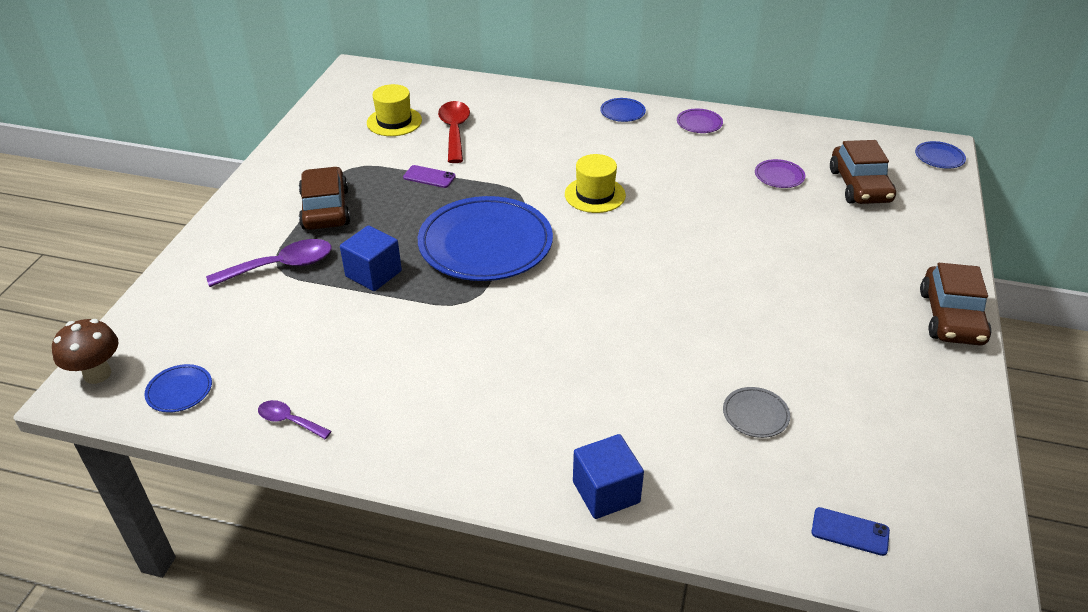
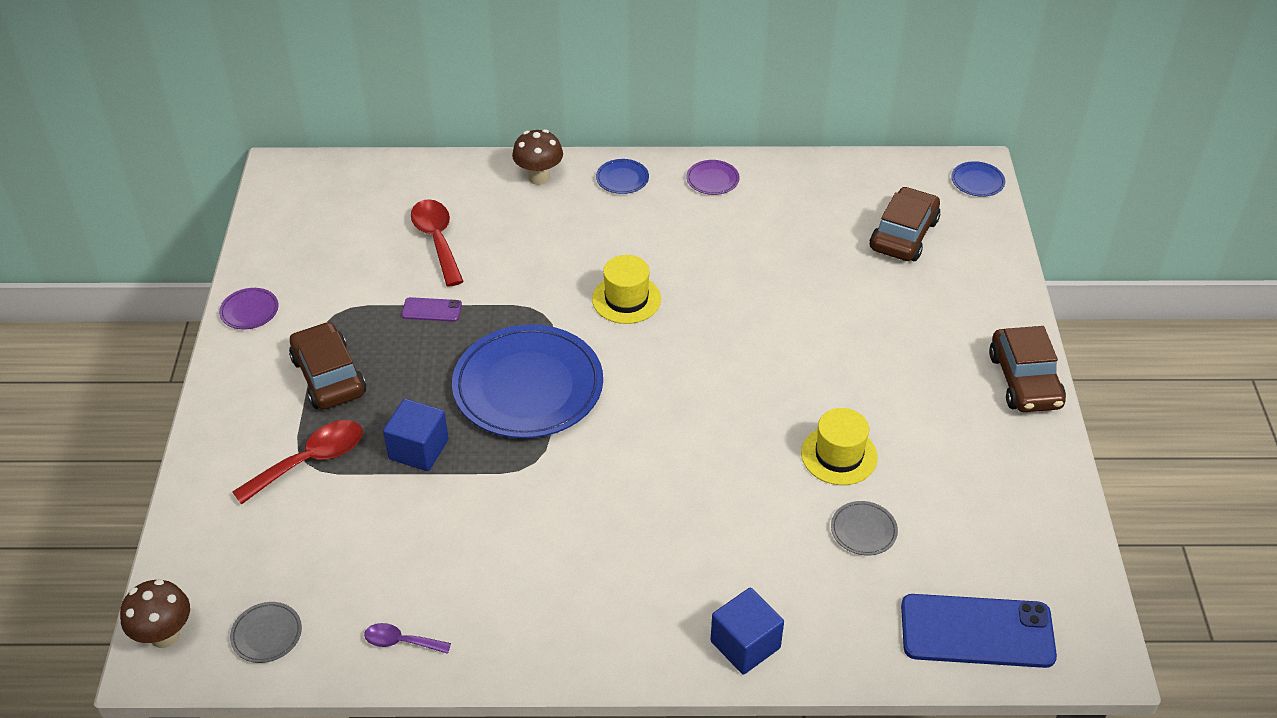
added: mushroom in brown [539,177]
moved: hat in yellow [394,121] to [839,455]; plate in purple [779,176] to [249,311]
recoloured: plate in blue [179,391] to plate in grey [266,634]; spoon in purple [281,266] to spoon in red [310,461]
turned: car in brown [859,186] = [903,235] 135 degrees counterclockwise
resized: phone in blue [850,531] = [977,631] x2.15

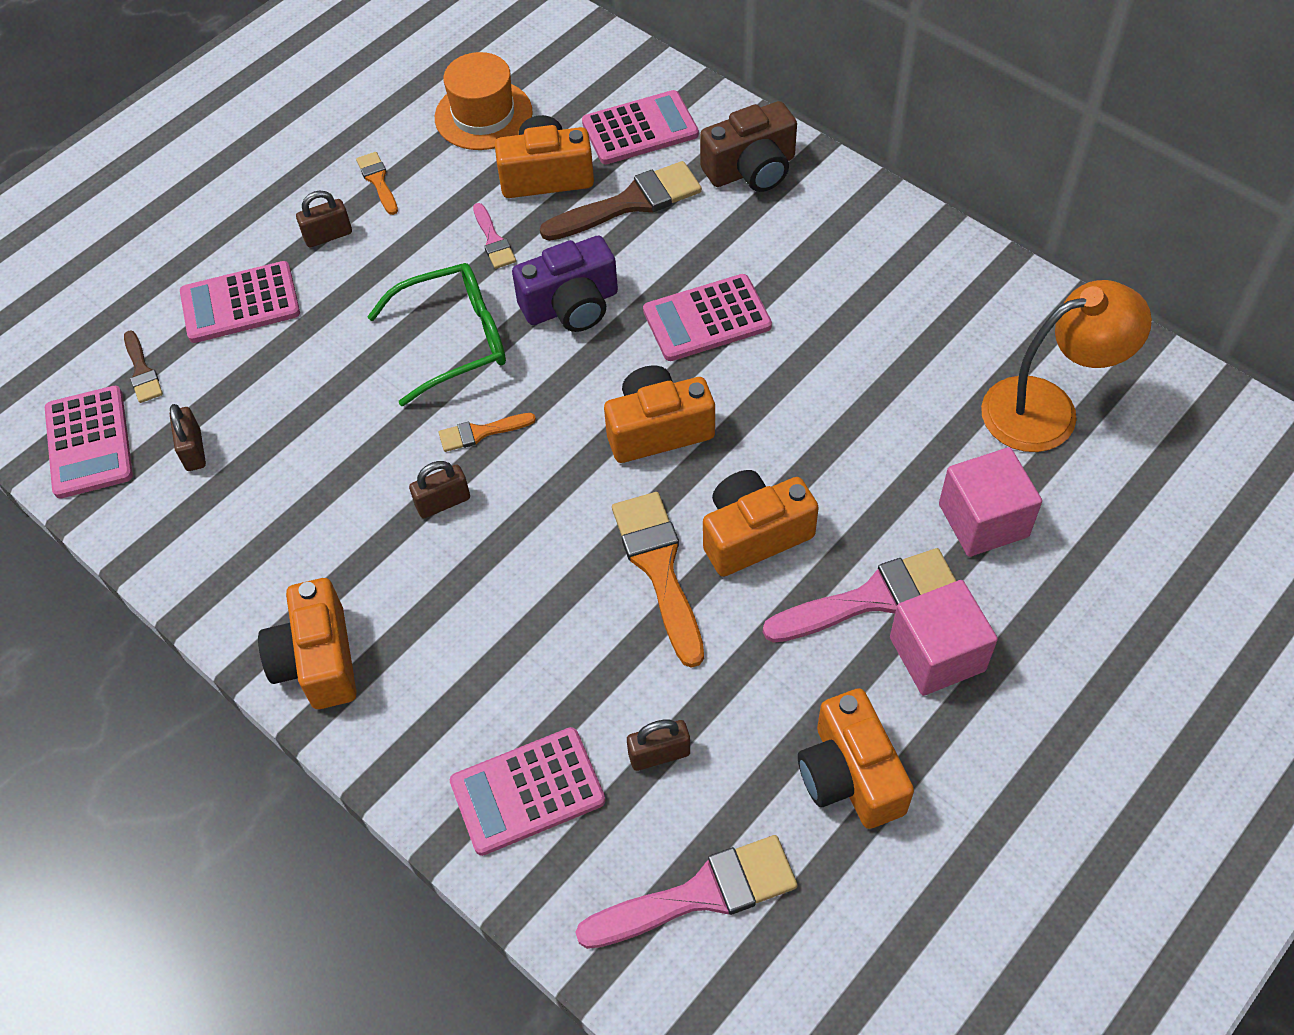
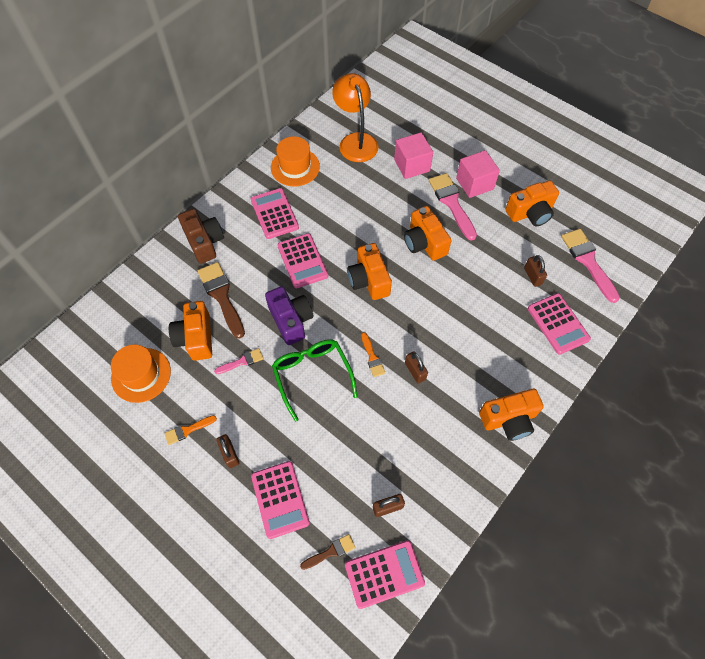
removed: brush in orange [659,568]
added: hat in orange [295,167]
moved: calculator in pink [640,129] to [274,214]

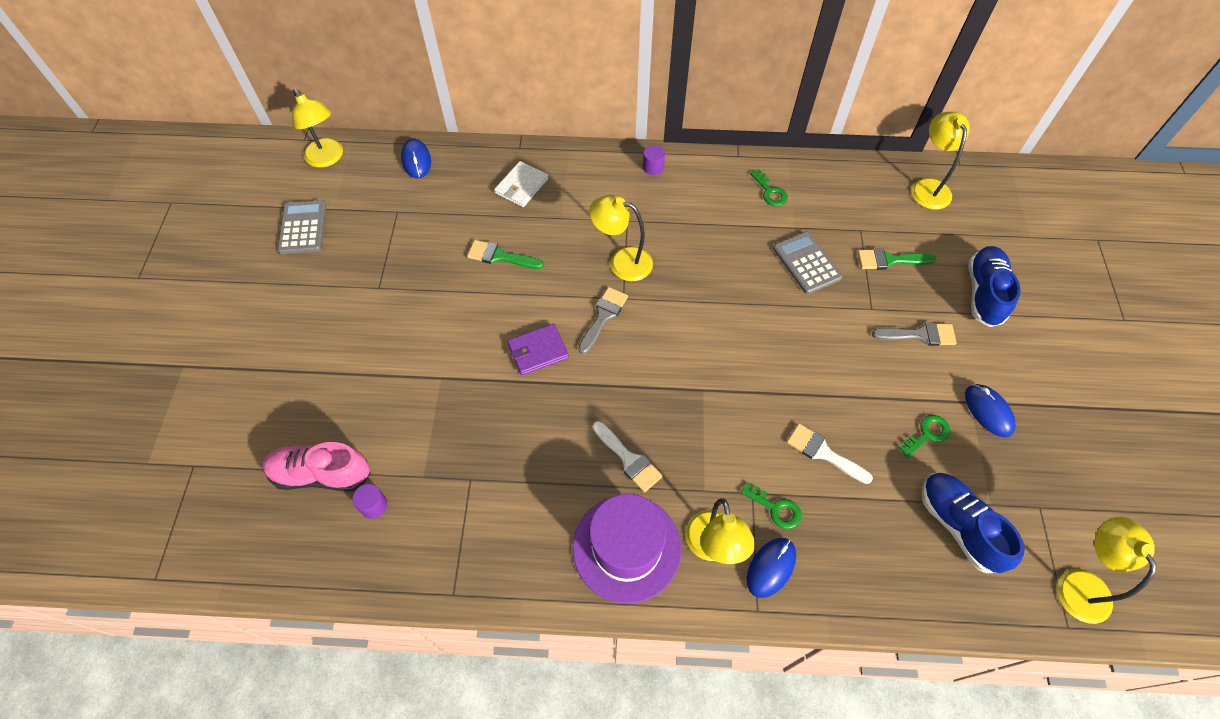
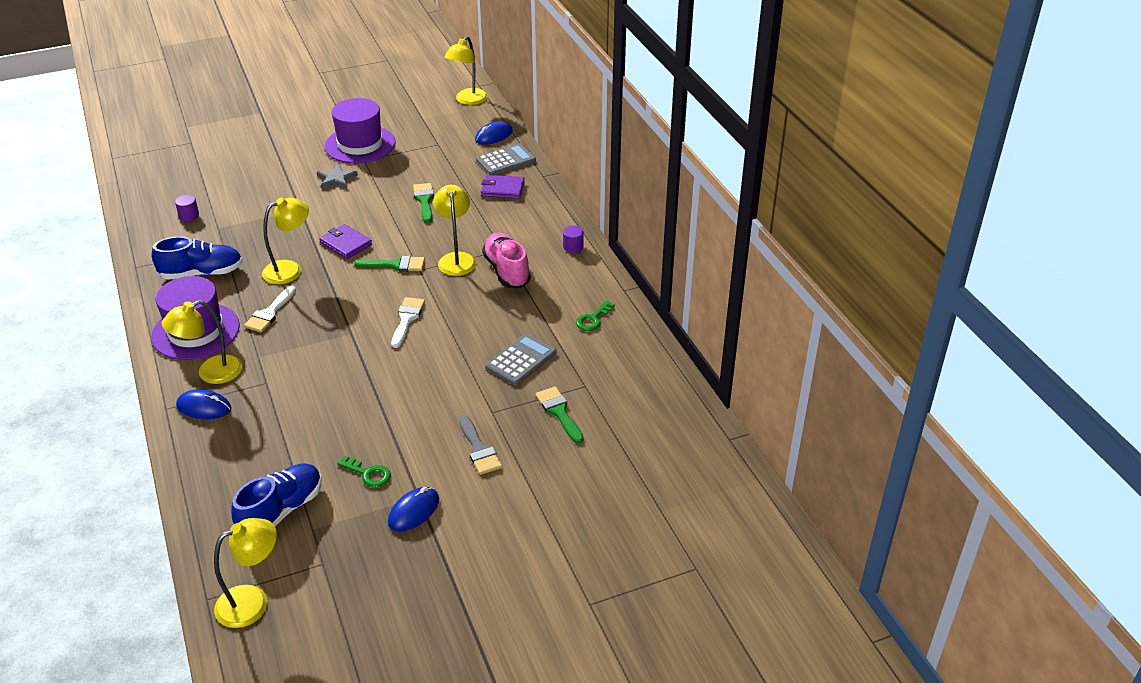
removed: key in green [775,508]
added: star in grey [336,179]; hat in purple [360,144]
moved: shoe in pink [321,474] to [507,271]; calculator in grey [303,228] to [506,160]; brush in white [823,453] to [407,319]; lamp in yellow [928,187] to [290,269]; shoe in blue [984,293] to [201,273]
recoloured: wallet in white [521,186] to wallet in purple [502,189]; brush in grey [603,316] to brush in green [395,265]

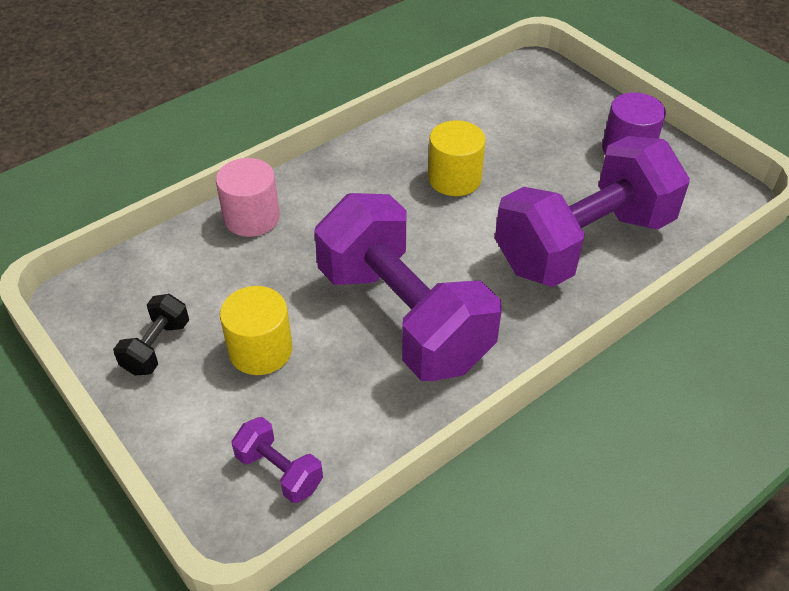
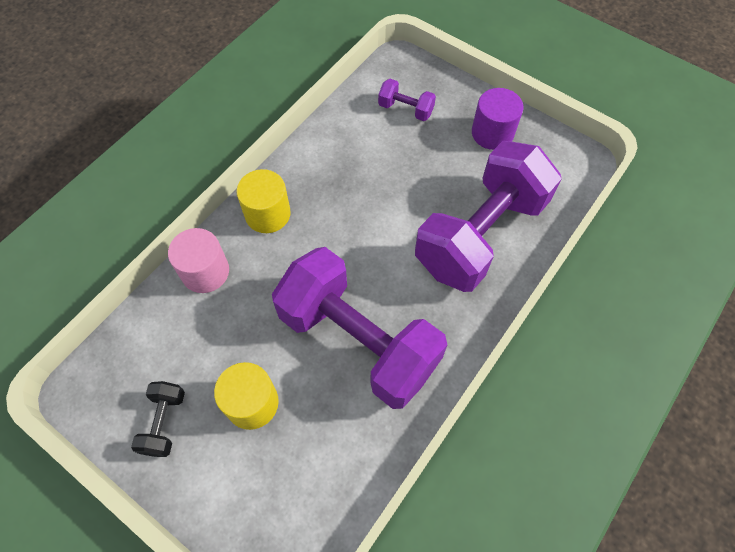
moved: dumbbell in purple [279,471] to [405,109]; cylinder in yellow [454,178] to [267,214]

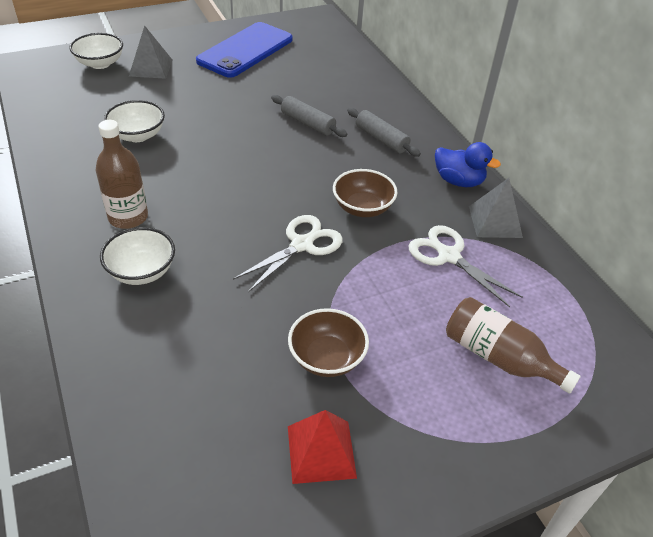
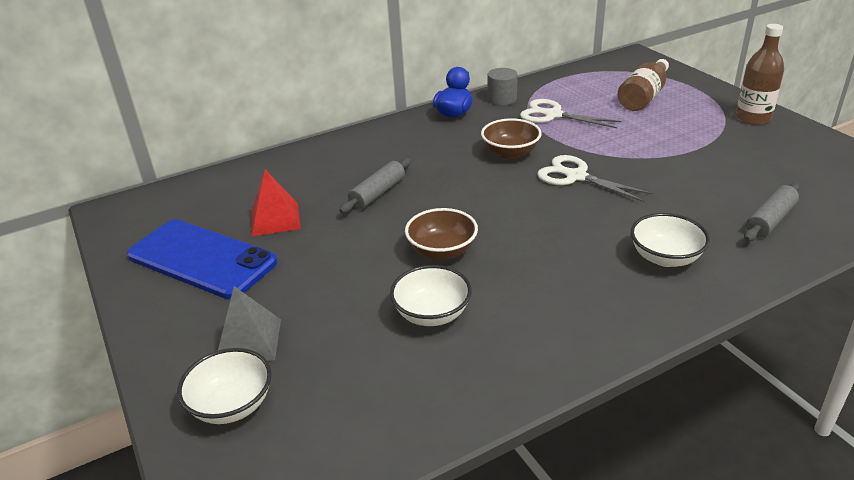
moved: bottle in brown [128,217] to [753,118]; bowl in brown [327,358] to [442,251]; pyramid in red [321,451] to [275,219]; rolling pin in grey [381,139] to [770,220]
replaced: pyramid in grey [495,221] to cylinder in grey [502,99]
turned: scissors in white [448,256] = [553,115] 75 degrees clockwise

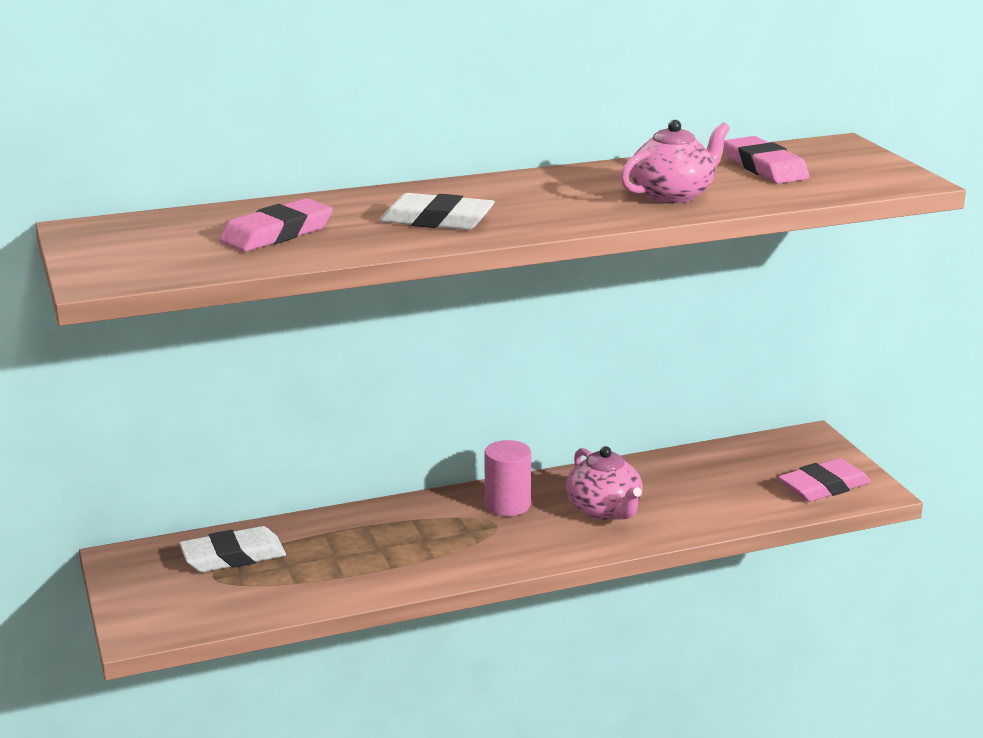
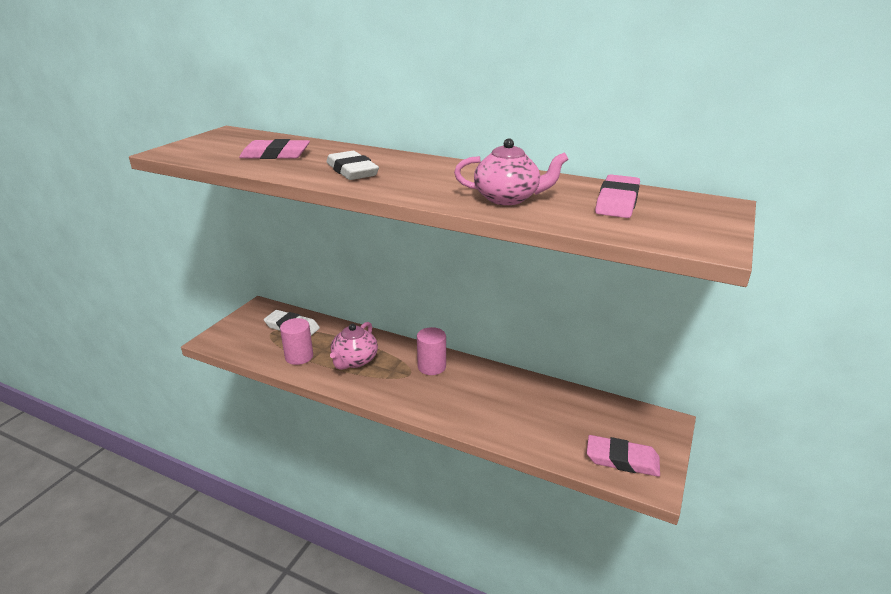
added: cylinder in pink [299,356]
moved: teapot in pink [604,510] to [354,361]

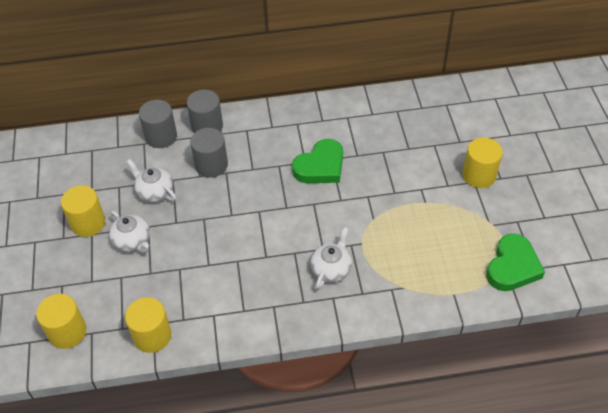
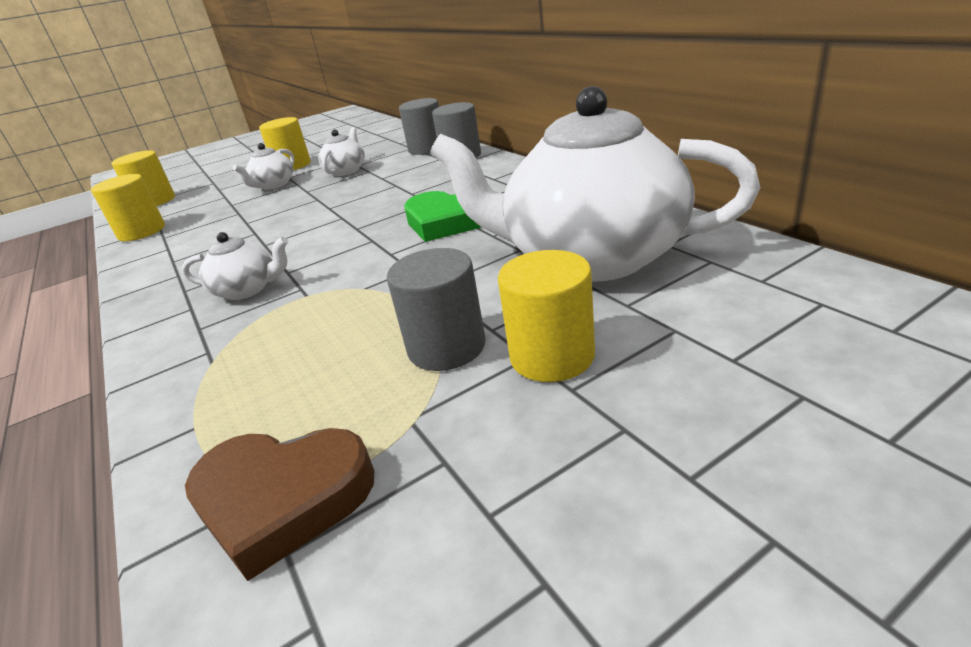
added: teapot in white [591,257]
moved: cylinder in grey [211,165] to [446,347]
recoloured: heart in green [512,267] to heart in brown [282,499]

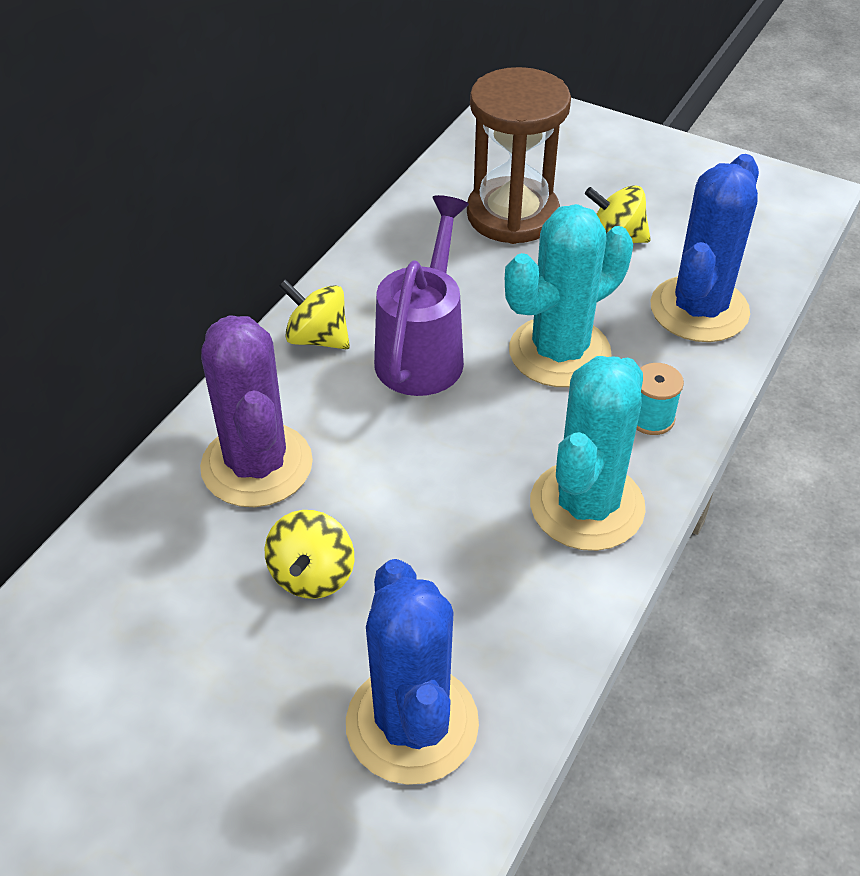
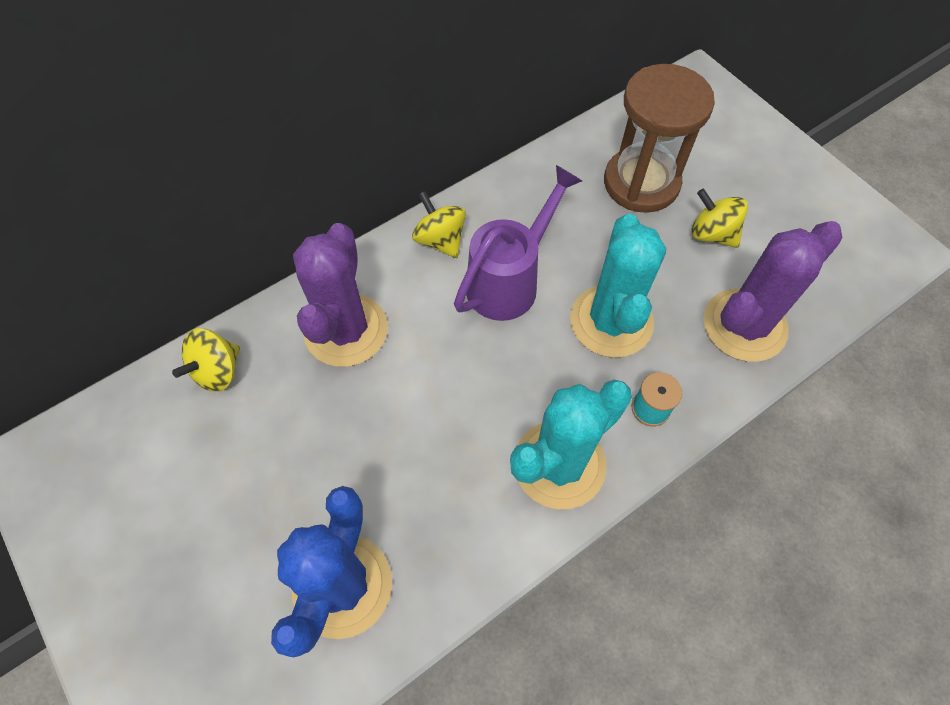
moved: spinning top in yellow [312,575] to [217,371]
recoloured: cactus in blue [699,309] to cactus in purple [744,325]
turned: cactus in turquoise [559,352] = [611,321] 75 degrees counterclockwise

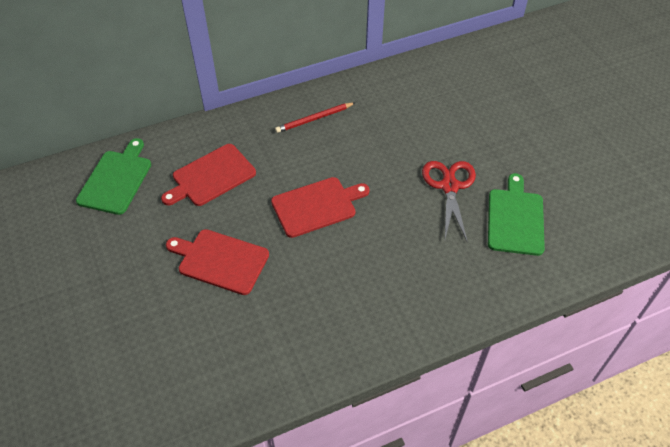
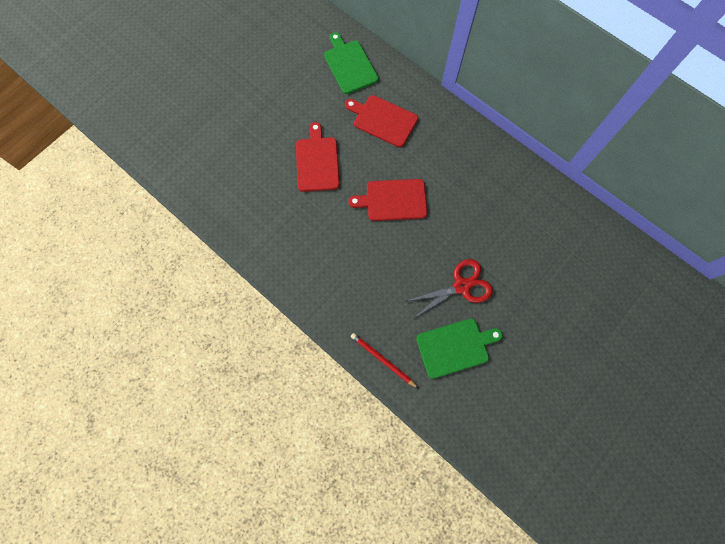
moved: pencil in red [314,119] to [382,360]
turned: cutting board in green [116,179] = [349,65] 105 degrees counterclockwise; cutting board in red [316,206] = [393,200] 135 degrees clockwise

